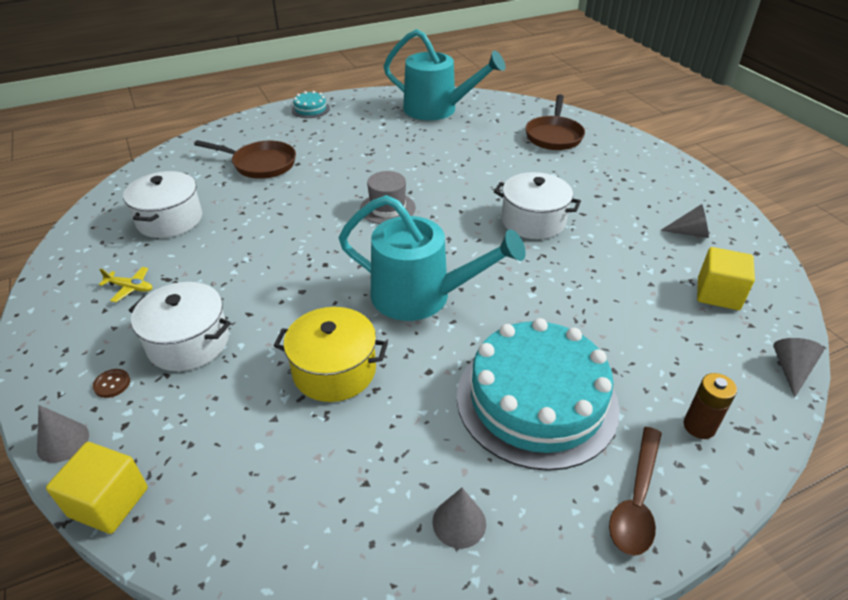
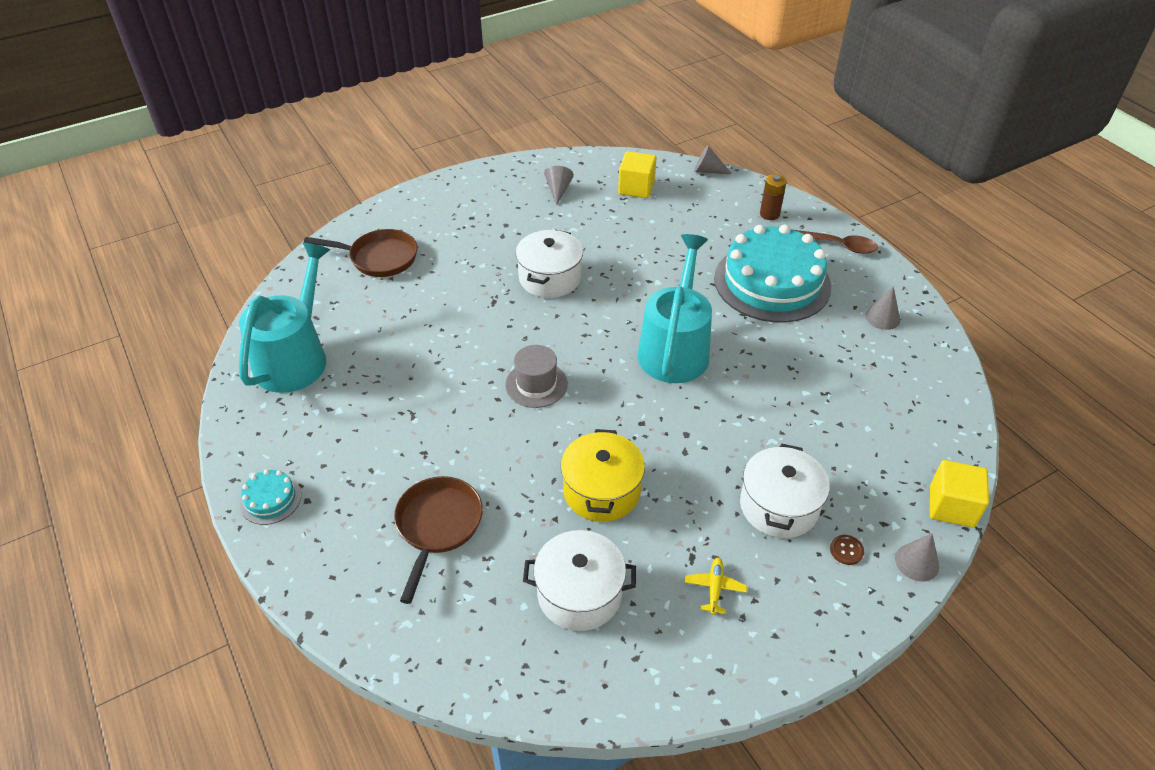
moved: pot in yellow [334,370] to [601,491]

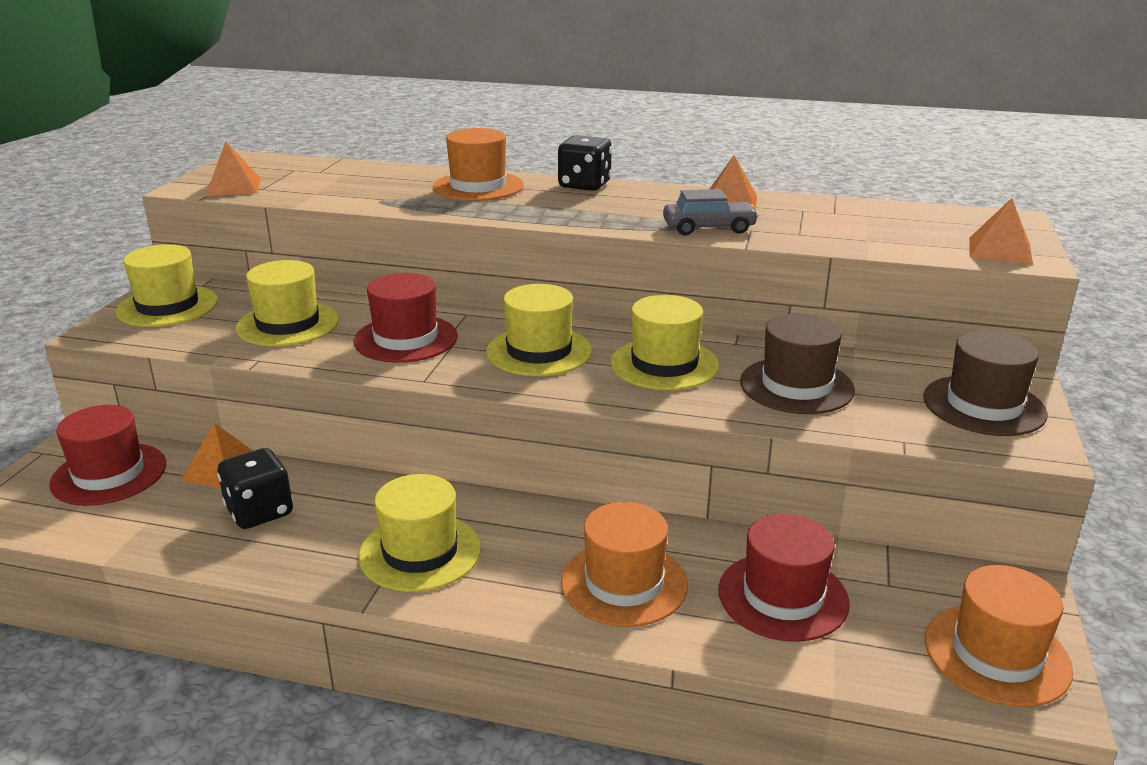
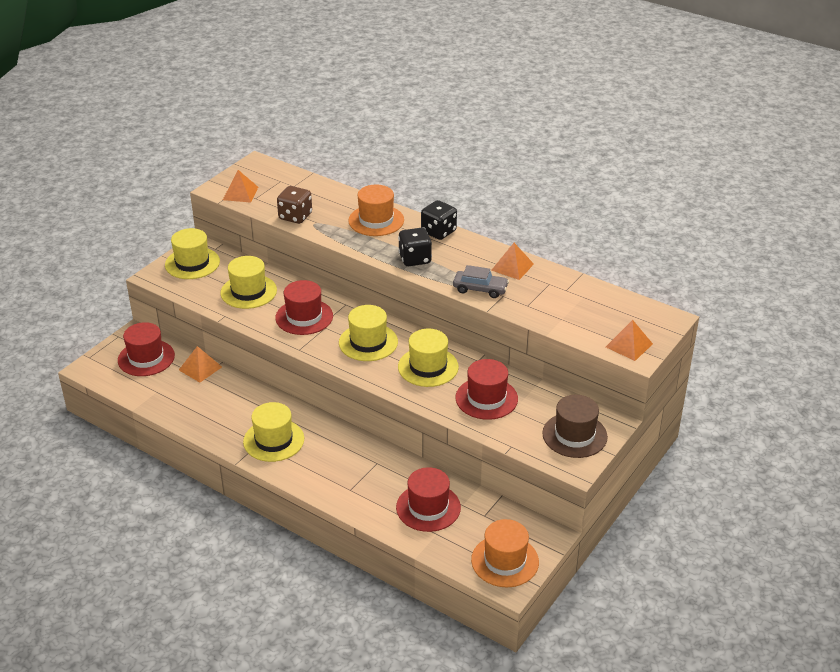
removed: hat in orange [624,583]
added: dice in brown [295,216]
moved: dice in black [260,512] to [415,259]
recoloured: hat in brown [796,386] to hat in red [486,398]

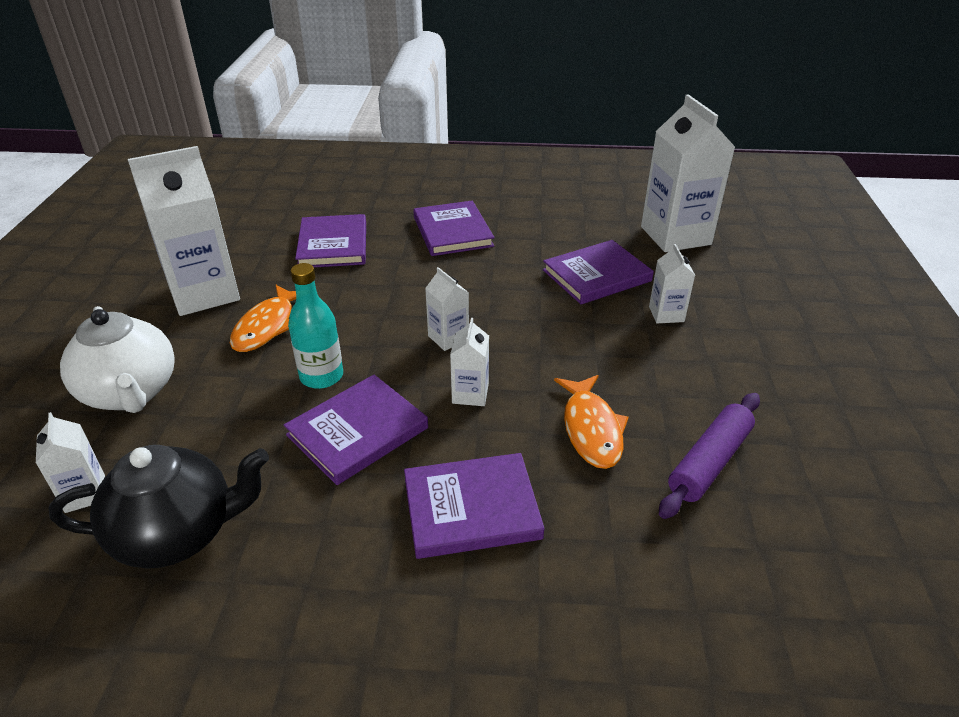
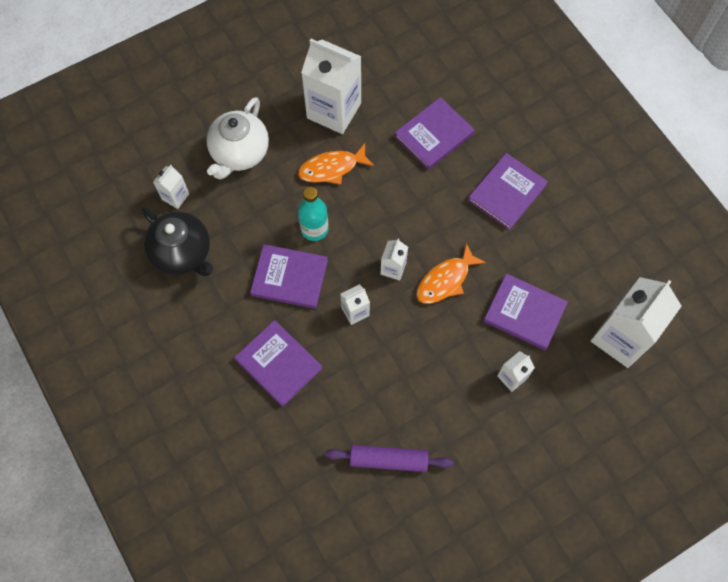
moved: fish in orange [591,429] to [445,280]

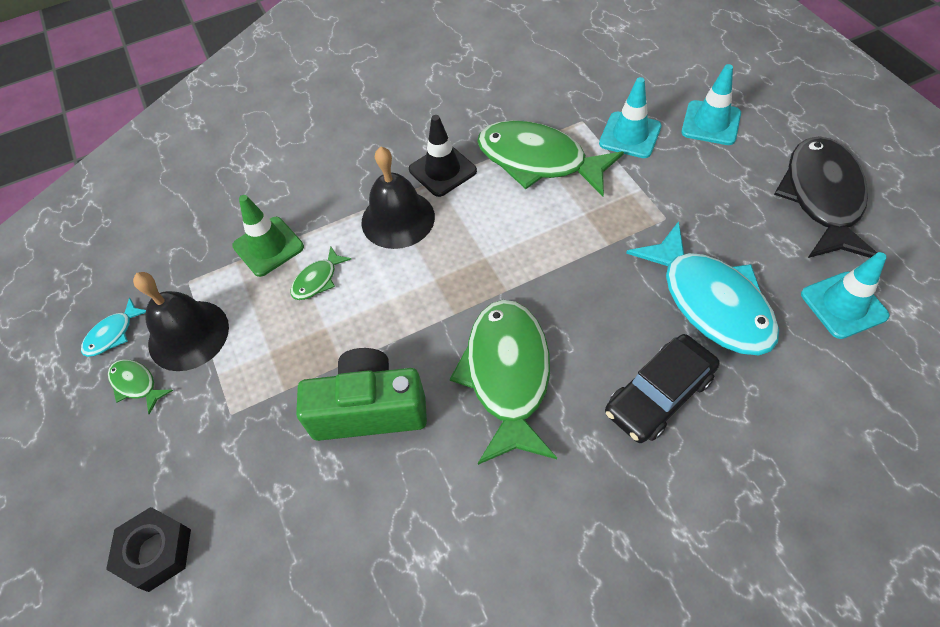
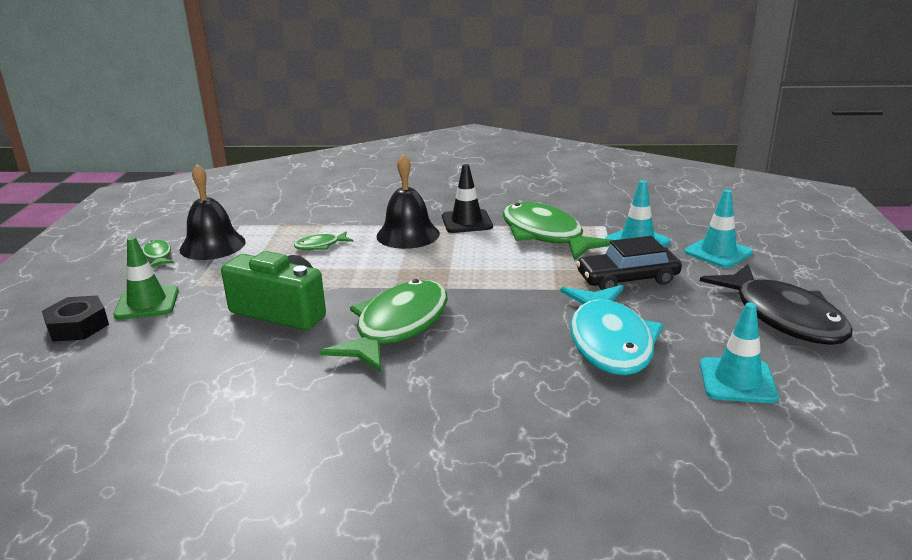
removed: fish in turquoise [113,334]
moved: traffic cone in green [268,246] to [147,303]; car in black [659,394] to [627,279]
turned: fish in black [822,198] = [783,317] 120 degrees clockwise

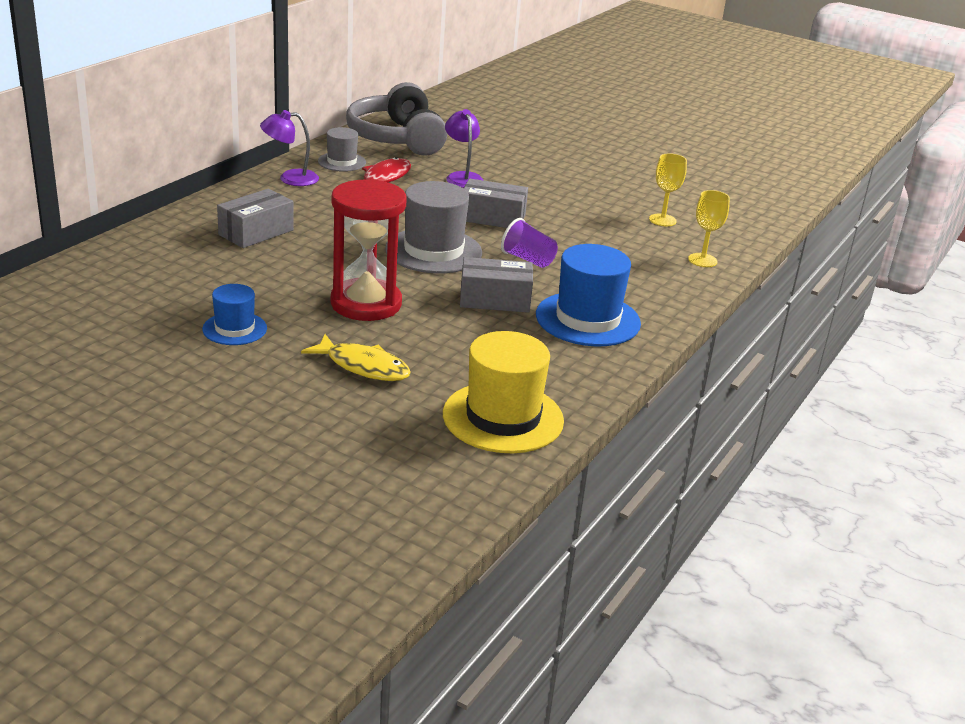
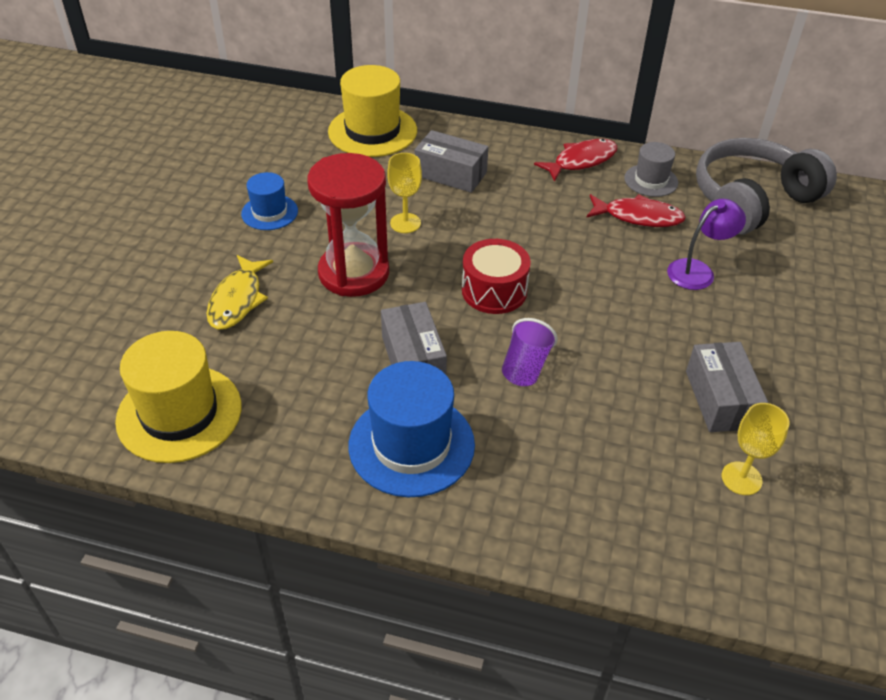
added: hat in yellow [372,131]
moved: box in grey [492,218] to [720,399]; goblet in yellow [702,260] to [405,223]
replaced: lamp in purple [290,178] to fish in red [581,161]; hat in grey [433,251] to drum in red [494,291]

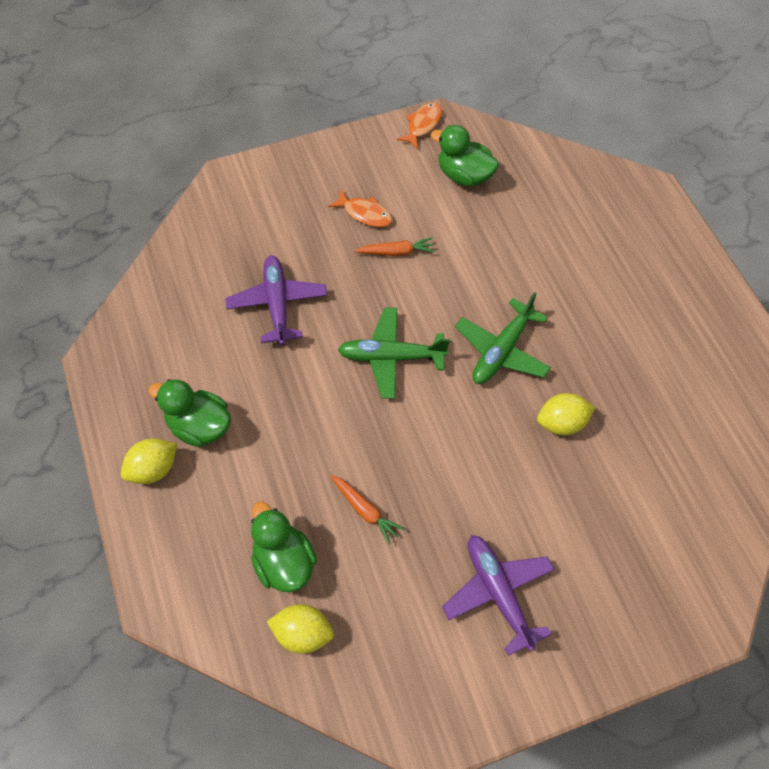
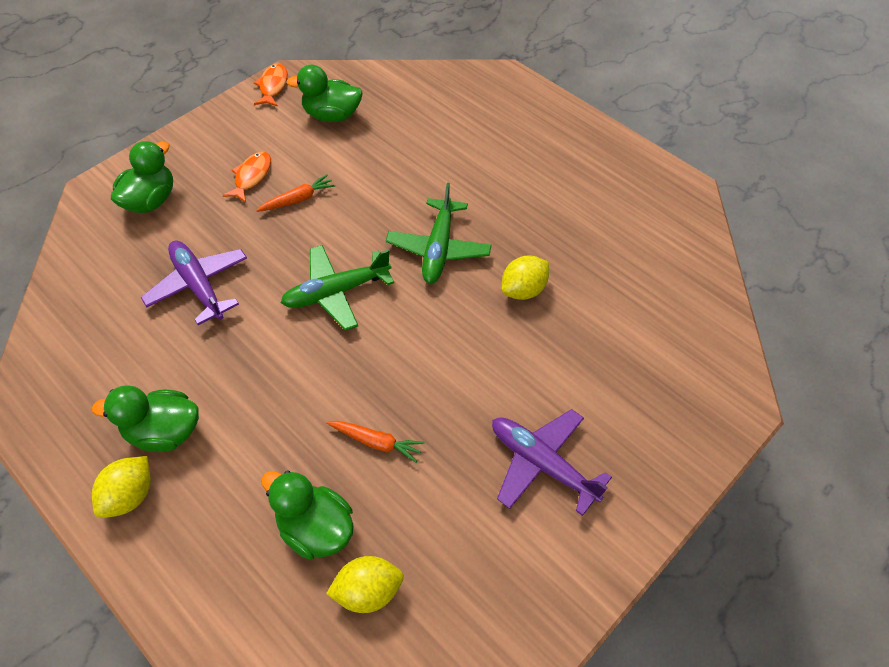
added: duck in green [151,200]
turned: fish in orange [365,214] = [252,177] 75 degrees counterclockwise

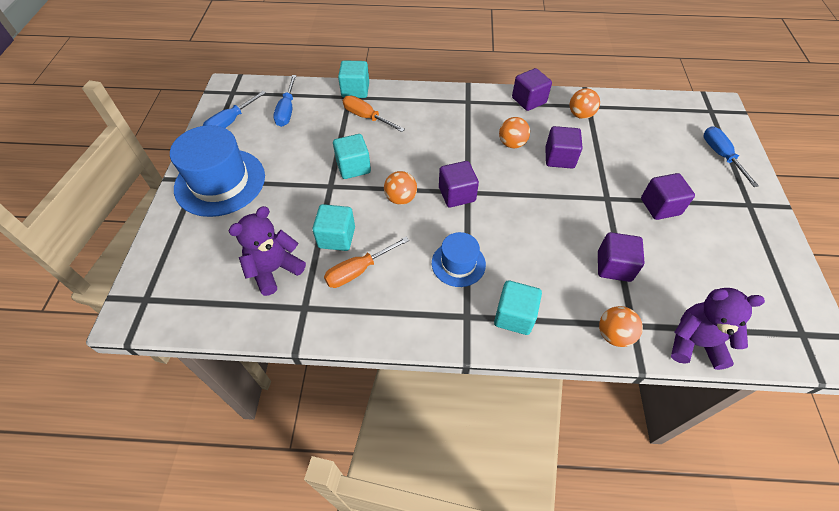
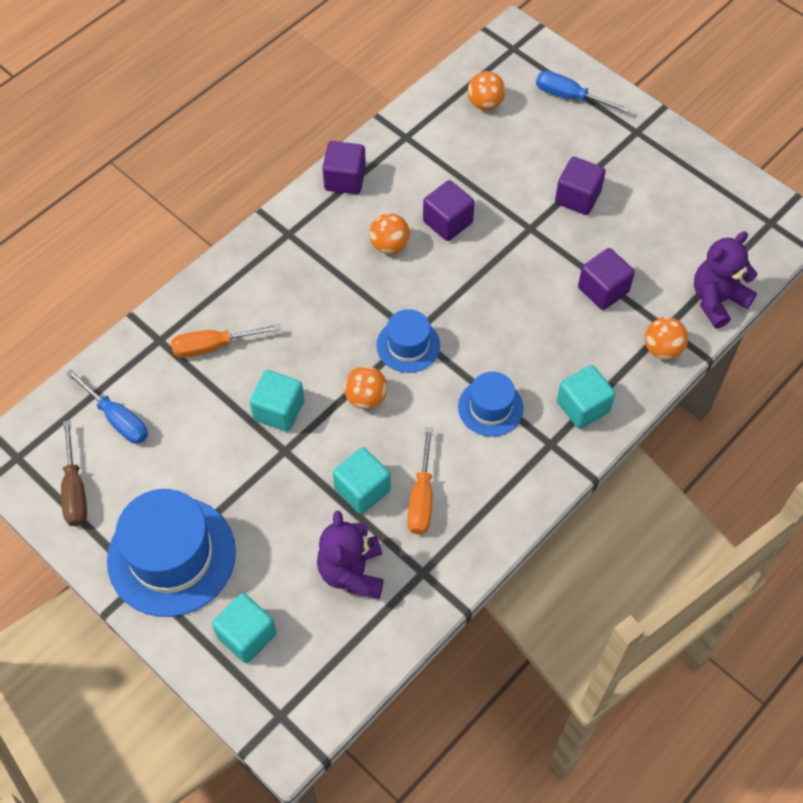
moved: cube in turquoise [355,90] to [247,635]; ball in orange [580,115] to [485,103]
replaced: cube in purple [457,194] to hat in blue [408,345]
recoloured: screwdriver in blue [230,122] to screwdriver in brown [75,490]

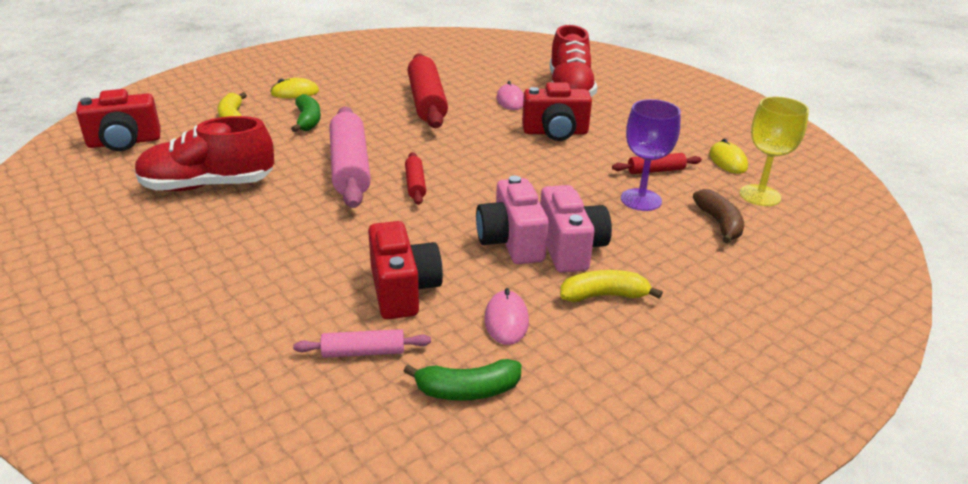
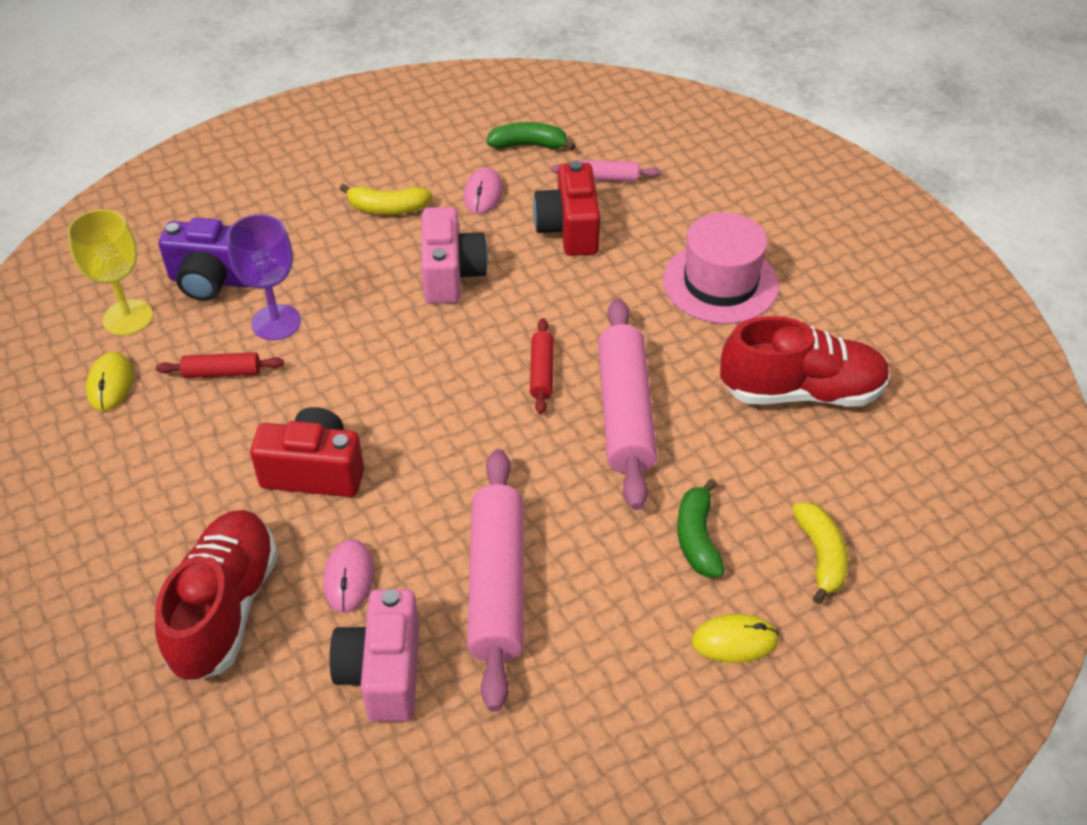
removed: camera in red [124,142]
added: hat in pink [720,283]
moved: camera in pink [570,248] to [383,672]
replaced: banana in brown [719,223] to camera in purple [213,280]
recoloured: rolling pin in red [427,102] to rolling pin in pink [497,585]

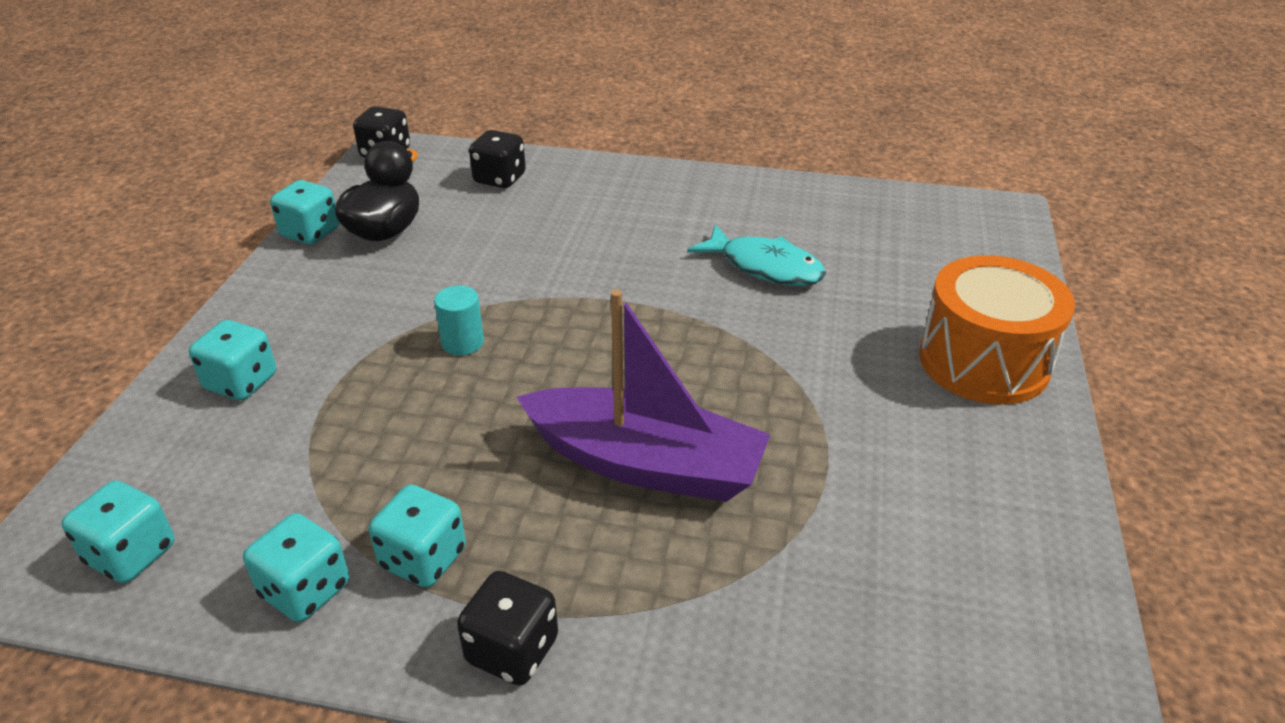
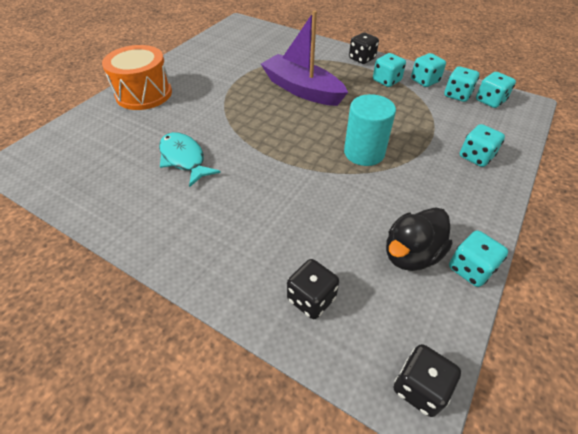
added: dice in turquoise [457,95]
resized: cylinder in turquoise [462,342] = [364,153] x1.85

